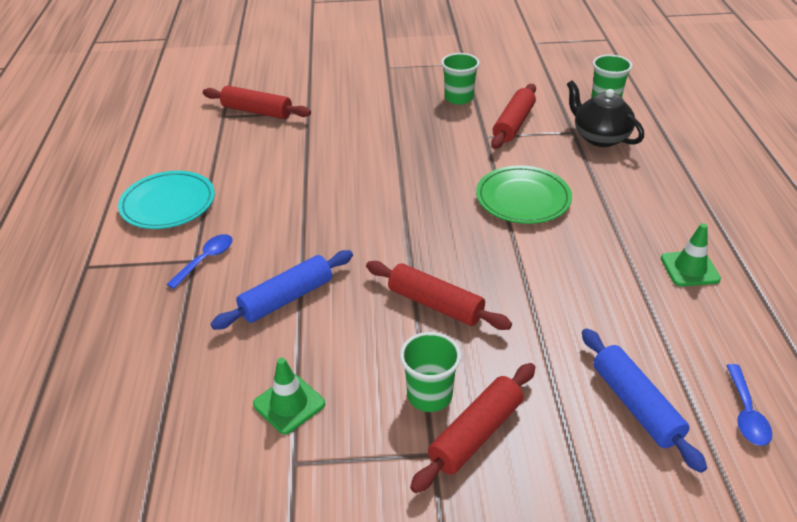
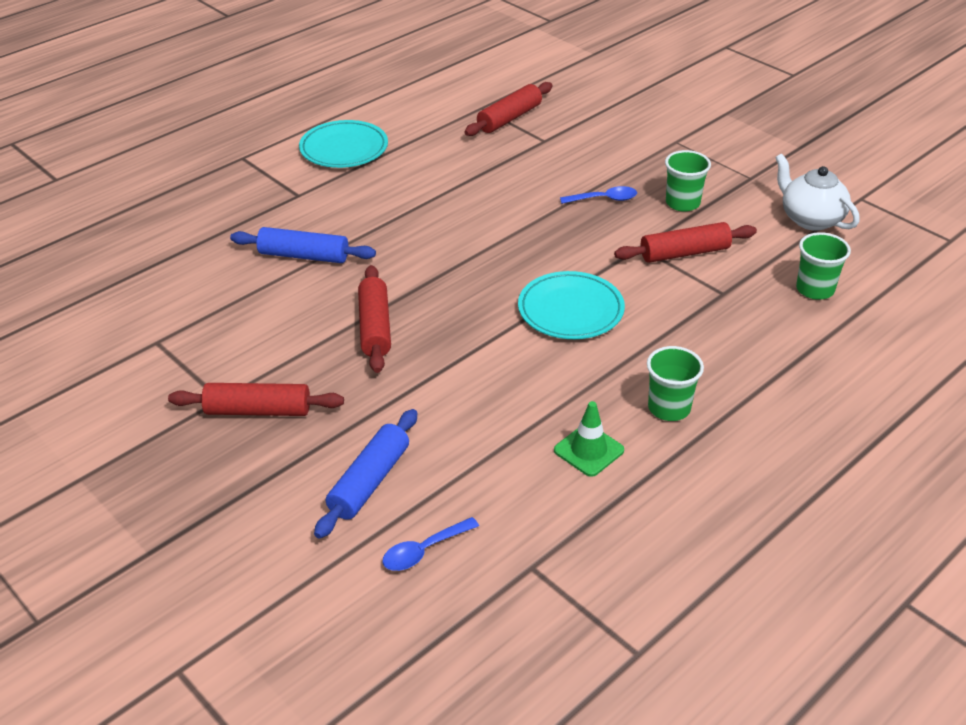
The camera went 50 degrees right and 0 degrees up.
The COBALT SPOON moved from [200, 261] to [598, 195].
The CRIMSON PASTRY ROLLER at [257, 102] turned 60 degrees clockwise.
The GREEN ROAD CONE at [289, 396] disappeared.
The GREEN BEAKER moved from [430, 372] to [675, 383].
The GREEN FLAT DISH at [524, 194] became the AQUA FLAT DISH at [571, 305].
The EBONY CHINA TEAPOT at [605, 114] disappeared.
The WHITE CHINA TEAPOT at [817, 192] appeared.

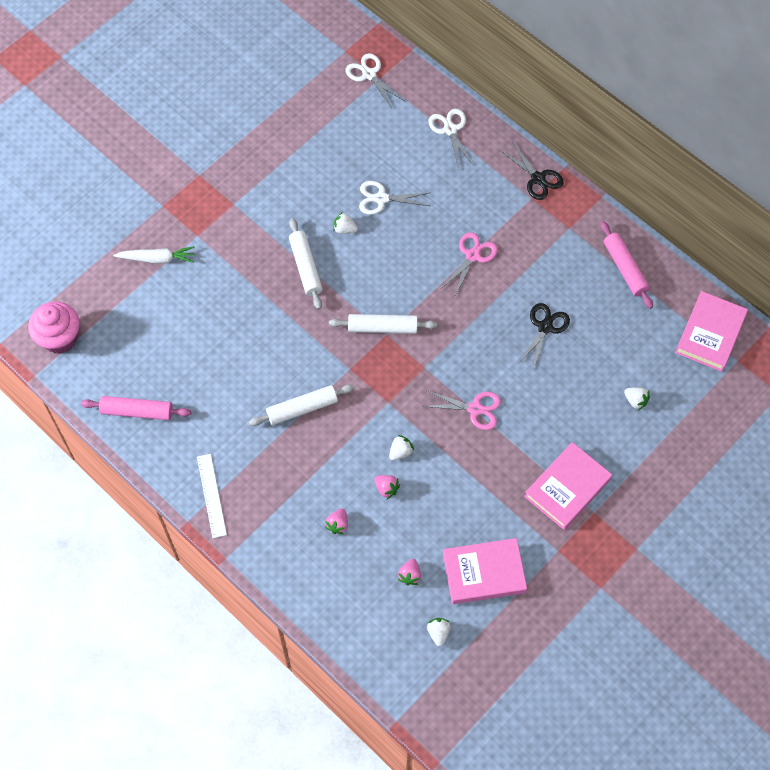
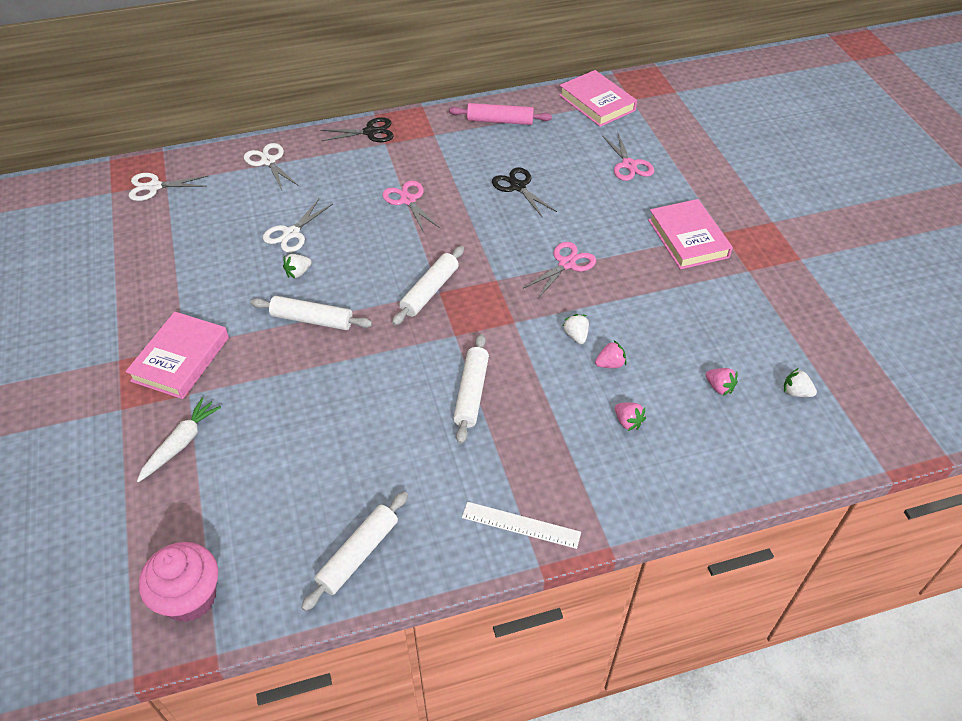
The camera went 60 degrees left and 15 degrees down.
The PINK PASTRY ROLLER at [136, 408] became the WHITE PASTRY ROLLER at [354, 551].
The WHITE SCISSORS at [451, 139] turned 45 degrees clockwise.
The PINK HARDBACK moved from [485, 571] to [177, 355].
The WHITE BERRY at [637, 399] was replaced by the PINK SCISSORS at [628, 157].

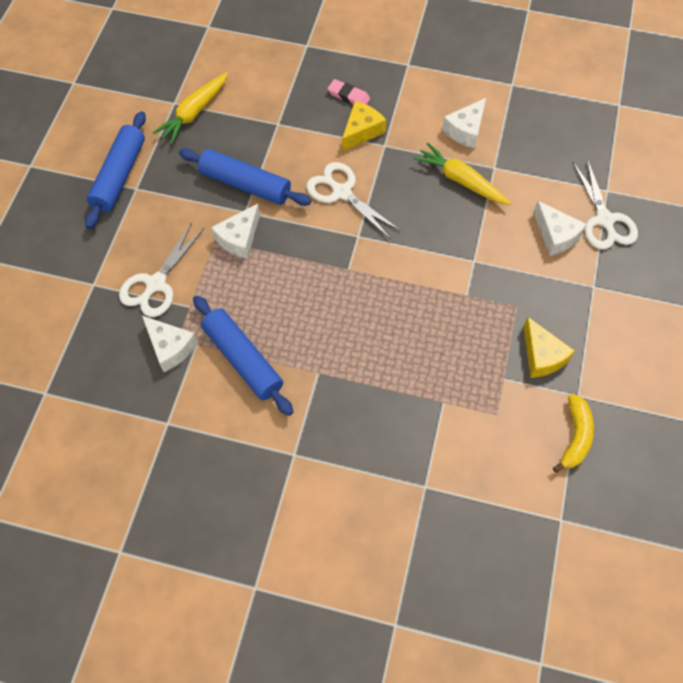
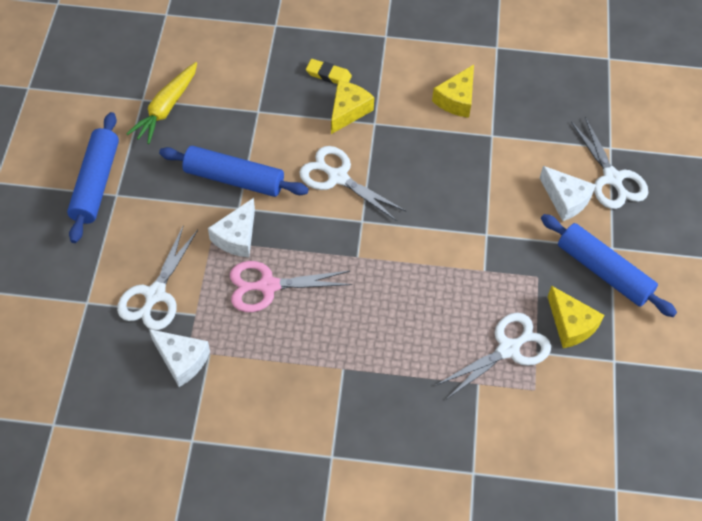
The camera went 10 degrees left and 5 degrees down.
The COBALT PASTRY ROLLER moved from [243, 356] to [609, 265].
The PINK ERASER at [348, 92] became the BRIGHT YELLOW ERASER at [329, 71].
The BRIGHT YELLOW TOY CARROT at [462, 174] disappeared.
The WHITE PIECE OF CHEESE at [464, 123] became the BRIGHT YELLOW PIECE OF CHEESE at [453, 91].
The BRIGHT YELLOW BANANA at [573, 433] disappeared.
The PINK SCISSORS at [291, 286] appeared.
The WHITE SCISSORS at [493, 356] appeared.

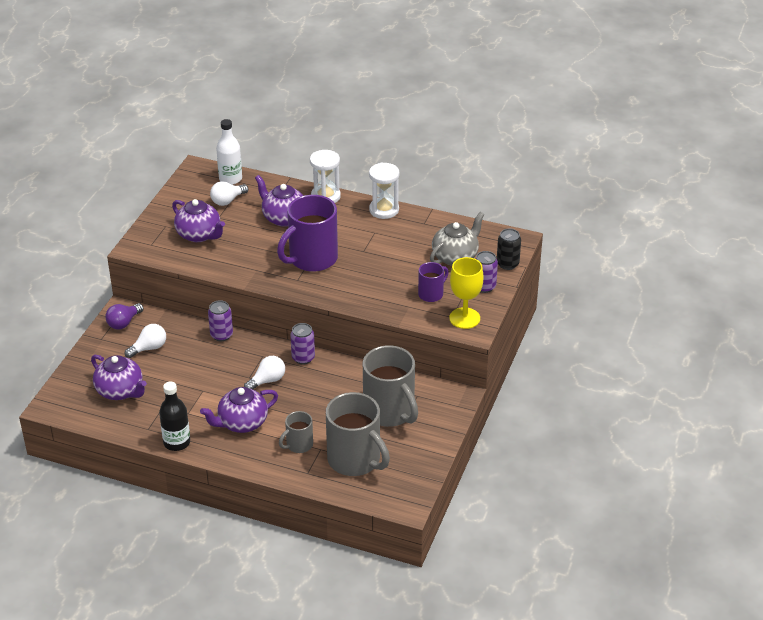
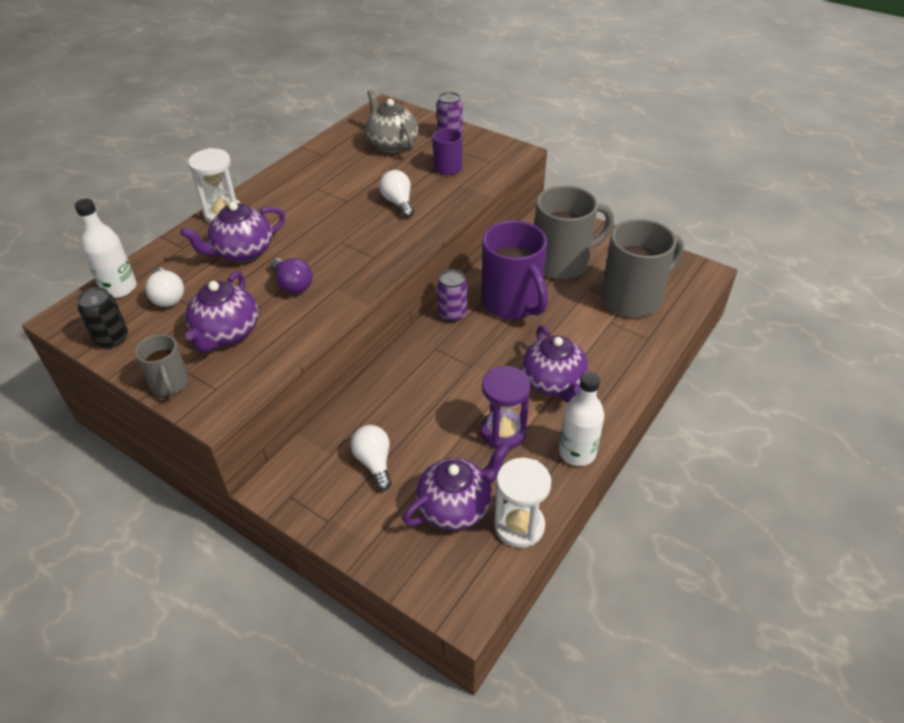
The camera went 75 degrees left and 5 degrees up.
The ROYAL PURPLE BULB moved from [124, 316] to [292, 276].
The EBONY FLASK at [174, 416] became the WHITE FLASK at [581, 419].
The ROYAL PURPLE CHINA TEAPOT at [198, 220] turned 135 degrees clockwise.
The ROYAL PURPLE SODA CAN at [220, 320] disappeared.
The WHITE BULB moved from [264, 372] to [396, 194].
The ROYAL PURPLE COFFEE MUG moved from [307, 233] to [514, 269].
The GREY COFFEE MUG moved from [296, 432] to [162, 365].
The WHITE SANDGLASS moved from [384, 190] to [522, 503].
The BRIGHT YELLOW WINE GLASS at [466, 293] disappeared.
The EBONY SODA CAN moved from [509, 249] to [102, 317].
The ROYAL PURPLE SANDGLASS at [506, 407] appeared.

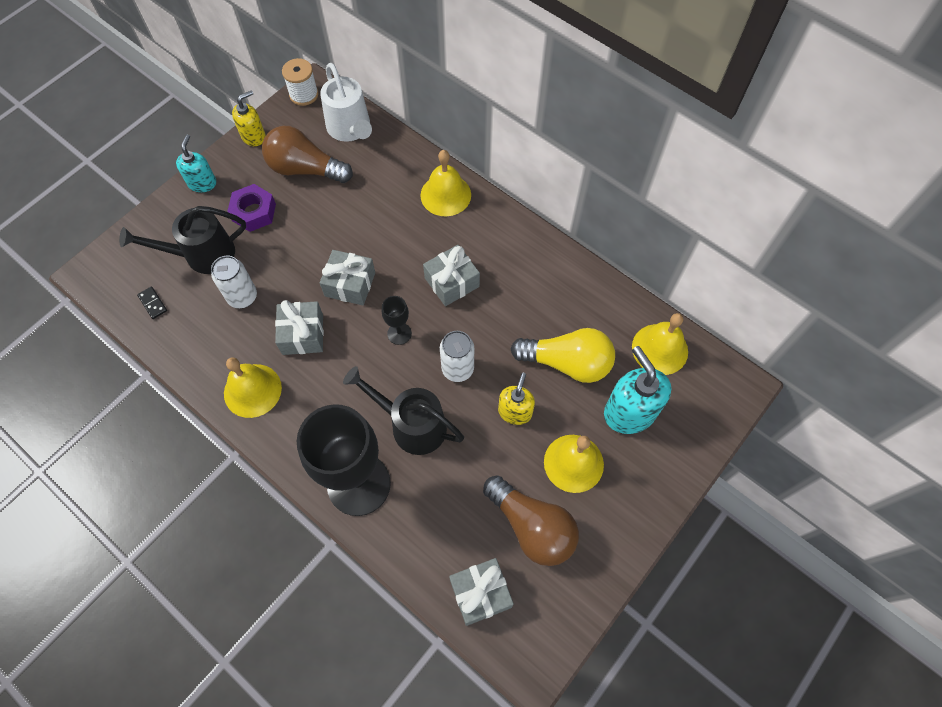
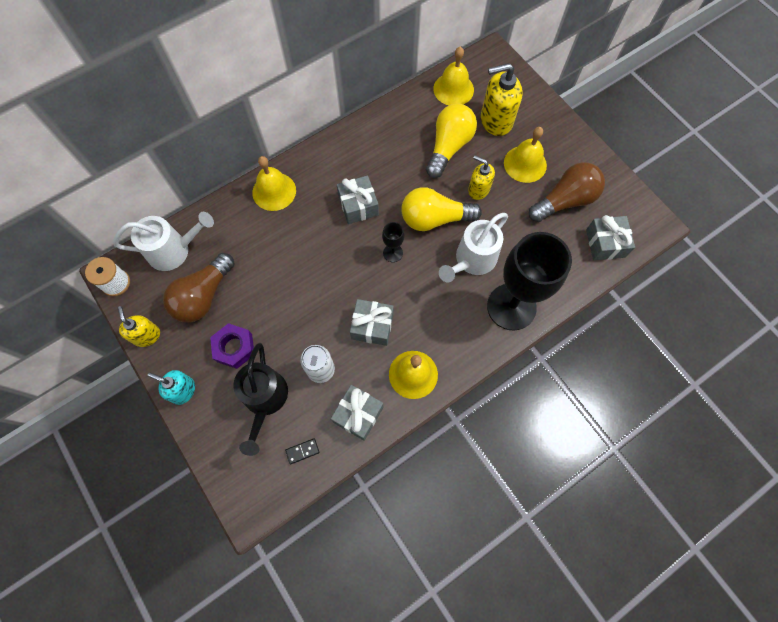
The camera went 75 degrees left and 5 degrees up.
The GREY WRAPPED GIFT moved from [347, 277] to [357, 413].
The EBONY WATERING POT at [403, 410] became the WHITE WATERING POT at [473, 248].
The WHITE SODA CAN at [457, 356] was replaced by the BRIGHT YELLOW BULB at [441, 209].
The AQUA PUMP BOTTLE at [637, 390] became the BRIGHT YELLOW PUMP BOTTLE at [502, 99].

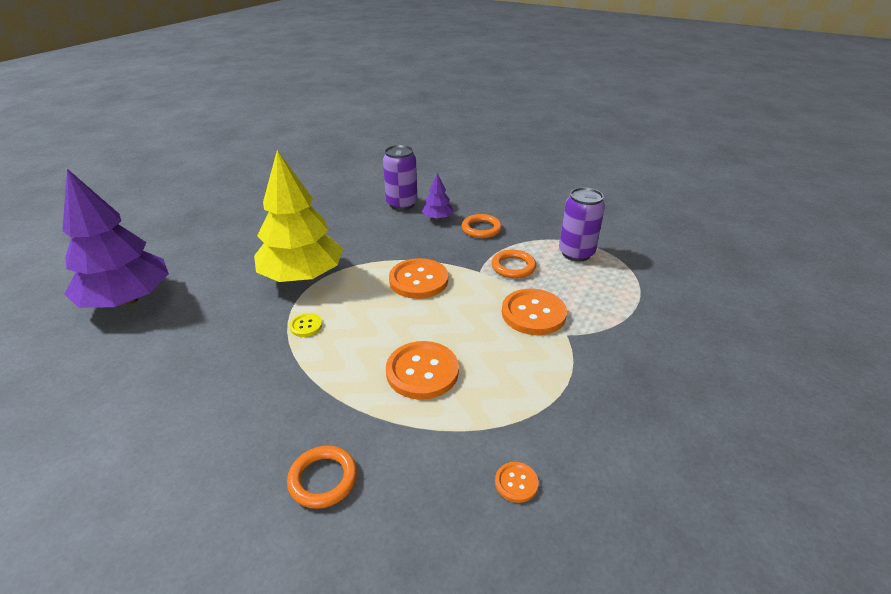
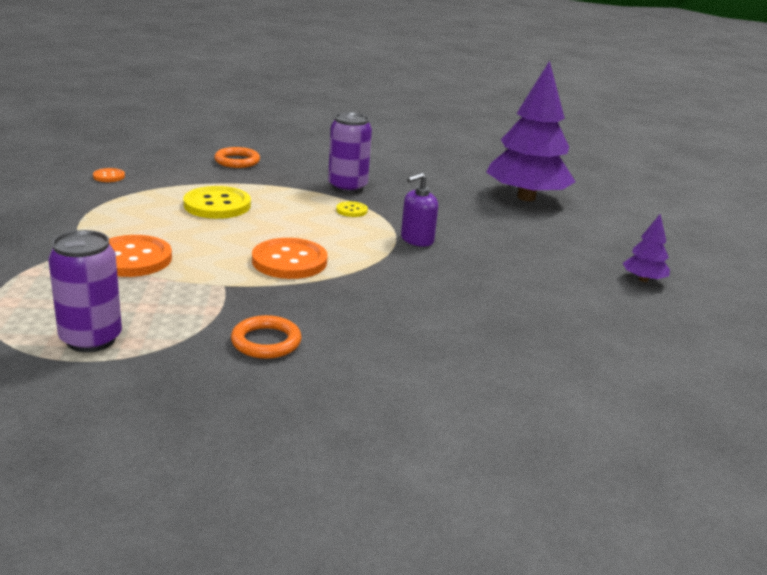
The camera went 145 degrees right and 10 degrees down.
The BRIGHT YELLOW TOY TREE at [298, 216] was replaced by the ROYAL PURPLE PUMP BOTTLE at [419, 210].
The ROYAL PURPLE SODA CAN moved from [400, 177] to [350, 152].
The ORANGE-COLOURED SEWING BUTTON at [422, 370] became the BRIGHT YELLOW SEWING BUTTON at [217, 202].
The ROYAL PURPLE TOY TREE moved from [438, 196] to [646, 248].
The ORANGE-COLOURED RING at [513, 264] disappeared.

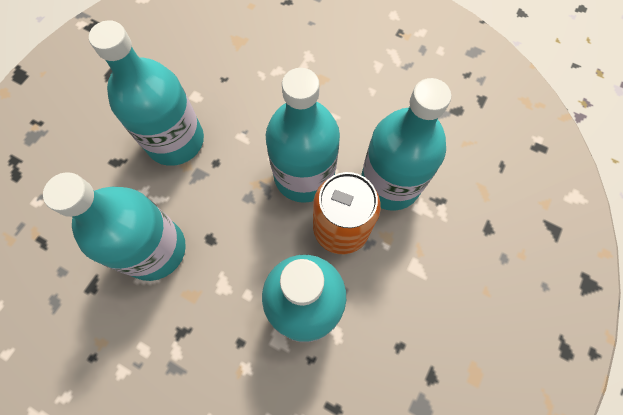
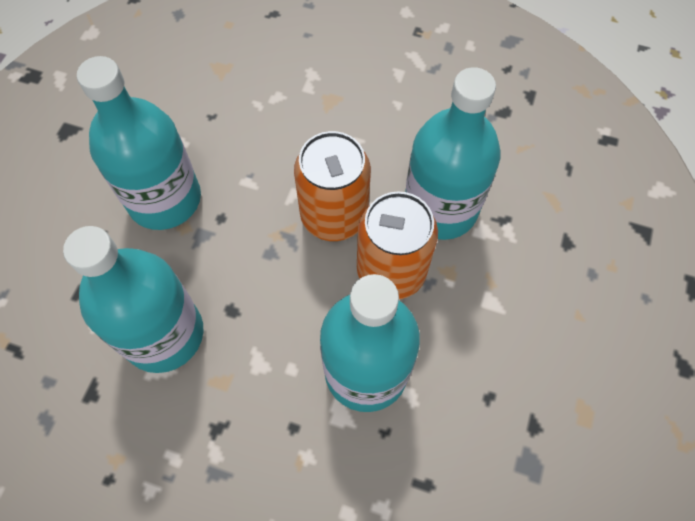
The camera went 10 degrees left and 5 degrees down.
The AQUA FLASK at [303, 135] was replaced by the ORANGE-COLOURED SODA CAN at [332, 186].

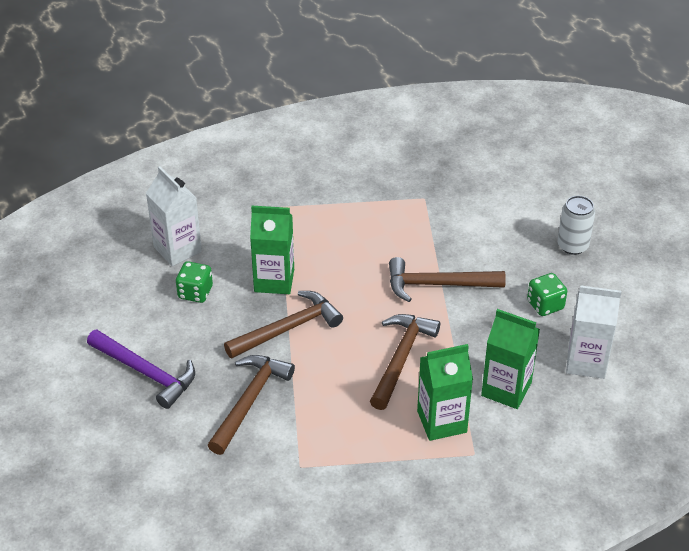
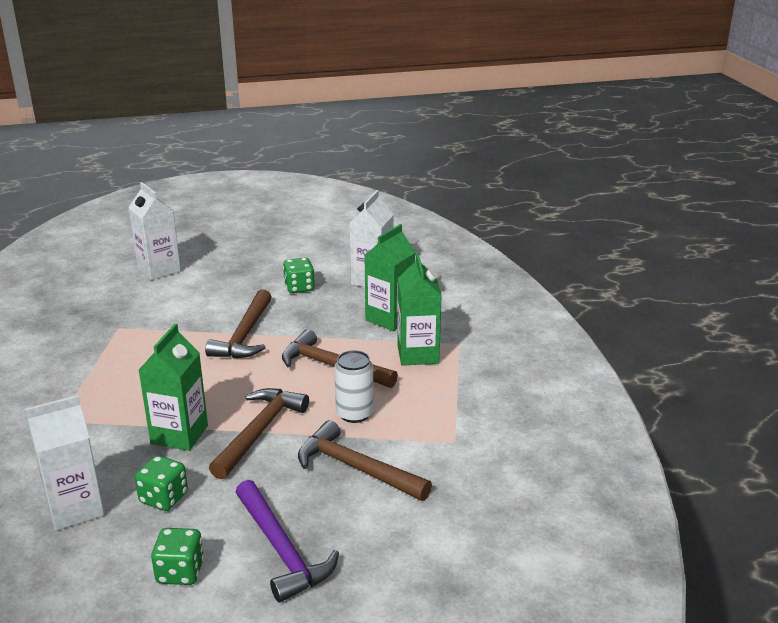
The camera went 80 degrees left and 15 degrees down.
The ROYAL PURPLE HAMMER at [141, 369] turned 105 degrees clockwise.
The BROWN HAMMER at [283, 324] turned 45 degrees clockwise.
The WHITE SODA CAN moved from [576, 225] to [354, 386].
The WHITE JUICE CARTON at [154, 231] appeared.
The GREEN GAME DIE at [177, 556] appeared.

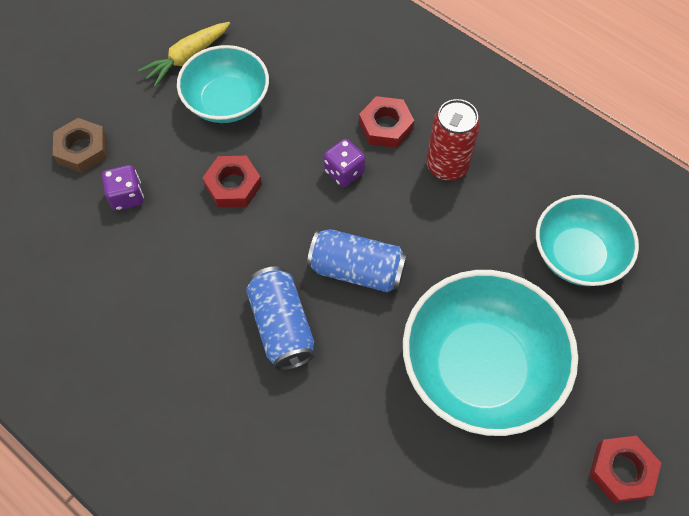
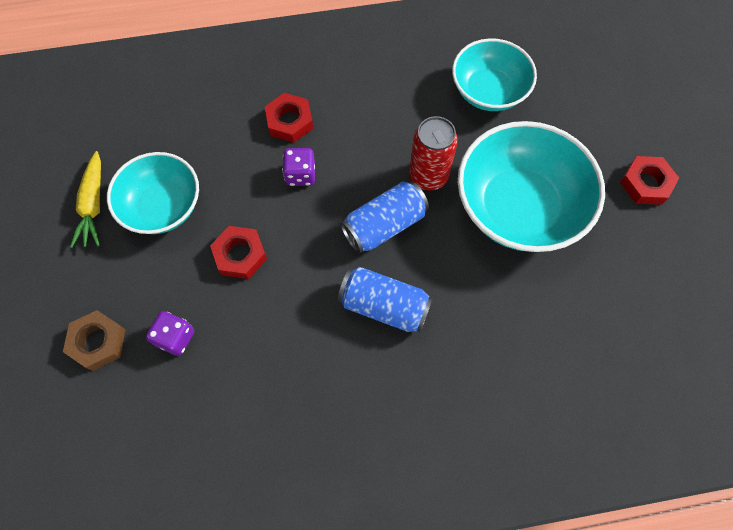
The camera went 50 degrees left and 5 degrees up.
The CRIMSON SODA CAN moved from [453, 140] to [433, 153].

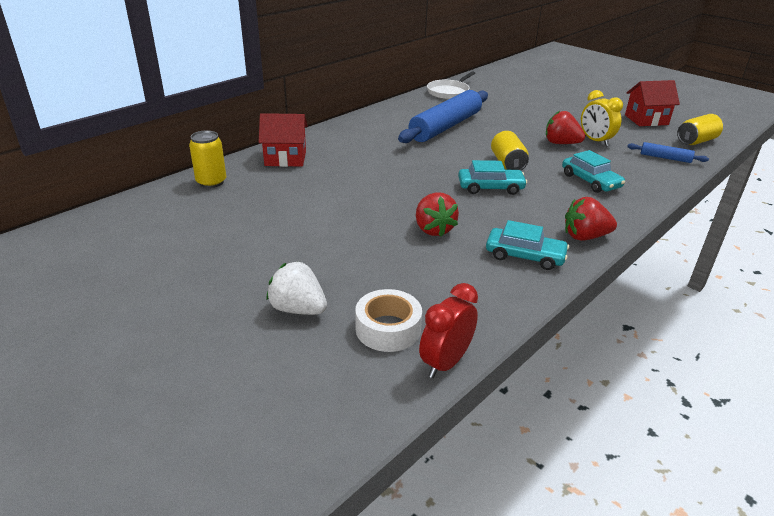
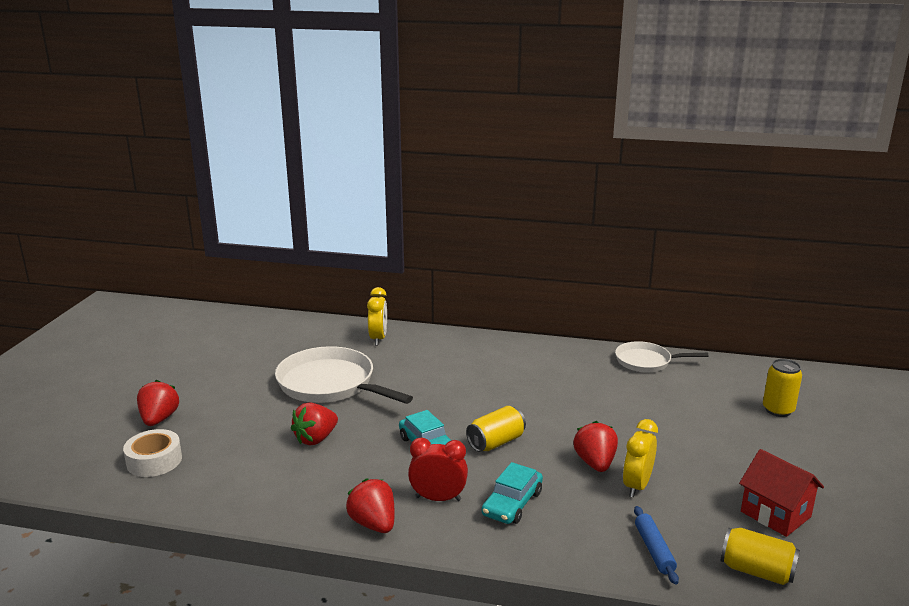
The camera went 60 degrees right and 10 degrees down.
The BRIGHT YELLOW SODA CAN moved from [207, 159] to [782, 388].
The CRIMSON HOUSE at [283, 140] was replaced by the BRIGHT YELLOW BEDSIDE CLOCK at [377, 316].
The WHITE BERRY at [296, 288] became the CRIMSON BERRY at [158, 403].
The COBALT PASTRY ROLLER at [443, 116] disappeared.
The CRIMSON BEDSIDE CLOCK moved from [448, 330] to [438, 469].
The AQUA AUTOMOBILE at [527, 245] disappeared.
The WHITE SKILLET at [344, 375] appeared.

